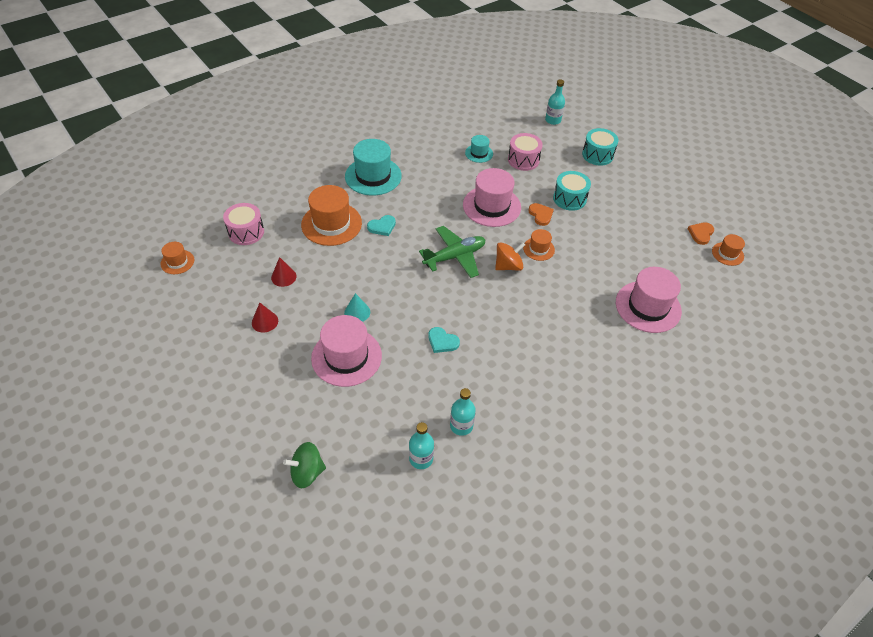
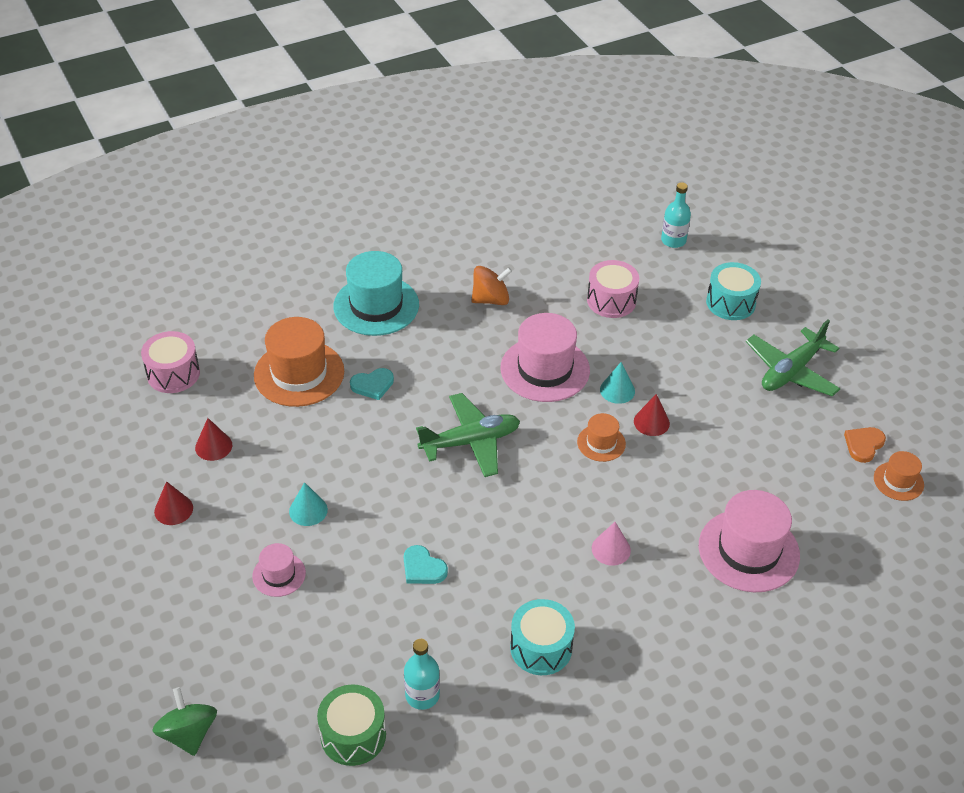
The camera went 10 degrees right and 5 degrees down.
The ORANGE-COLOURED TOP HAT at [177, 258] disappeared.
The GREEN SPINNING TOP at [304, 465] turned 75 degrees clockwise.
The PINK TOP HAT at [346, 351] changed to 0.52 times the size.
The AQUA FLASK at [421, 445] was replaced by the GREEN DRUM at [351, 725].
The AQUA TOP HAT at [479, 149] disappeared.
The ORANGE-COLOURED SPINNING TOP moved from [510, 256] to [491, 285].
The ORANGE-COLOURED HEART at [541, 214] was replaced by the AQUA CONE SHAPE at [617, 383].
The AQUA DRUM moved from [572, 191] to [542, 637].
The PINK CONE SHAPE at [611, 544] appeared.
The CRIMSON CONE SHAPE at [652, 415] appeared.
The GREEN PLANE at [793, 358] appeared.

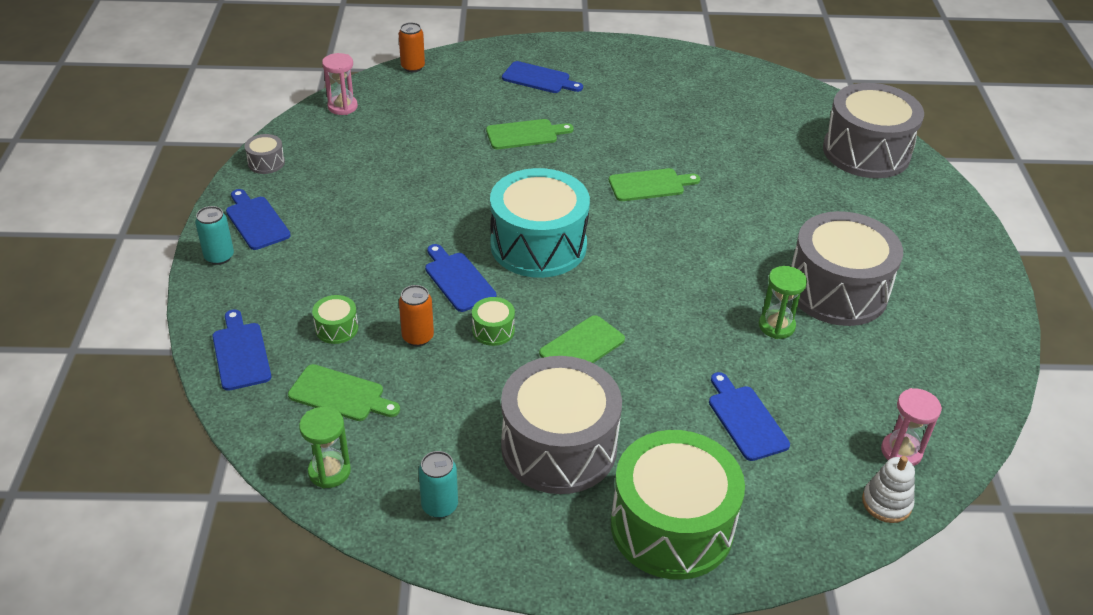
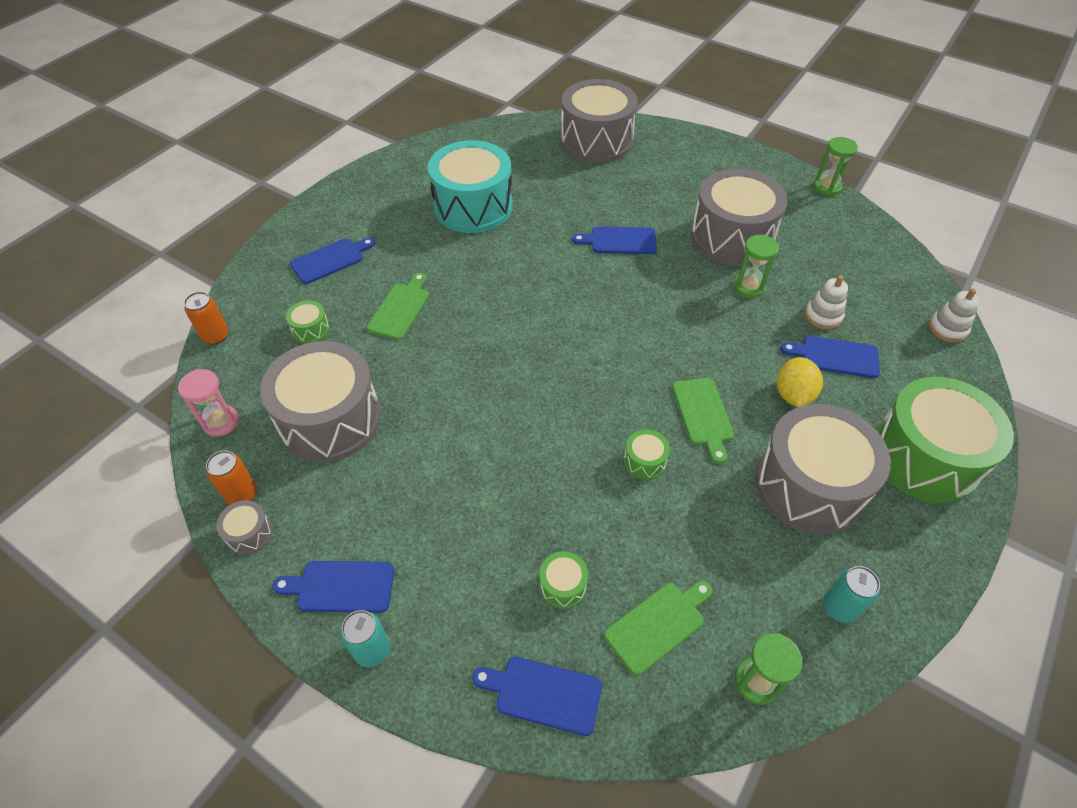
The camera went 55 degrees left and 10 degrees up.
The ORANGE-COLOURED SODA CAN moved from [416, 315] to [231, 477].
The COBALT CUTTING BOARD moved from [460, 278] to [614, 240].
The AQUA DRUM moved from [540, 223] to [470, 186].
The GREEN CUTTING BOARD at [654, 184] disappeared.
The PINK SANDGLASS at [911, 427] disappeared.
The GREY DRUM at [320, 402] appeared.
The GREEN DRUM at [308, 322] appeared.
The BRIGHT YELLOW CITRUS FRUIT at [800, 382] appeared.
The WHITE STACKING TOY at [826, 303] appeared.
The GREEN SANDGLASS at [836, 166] appeared.

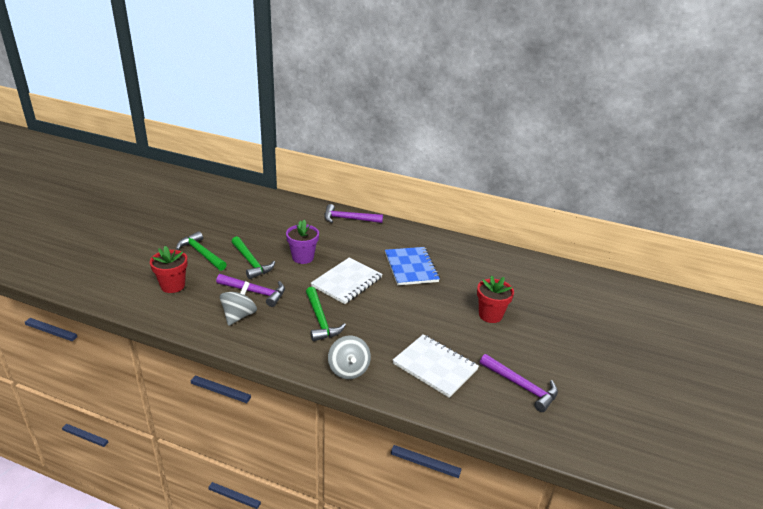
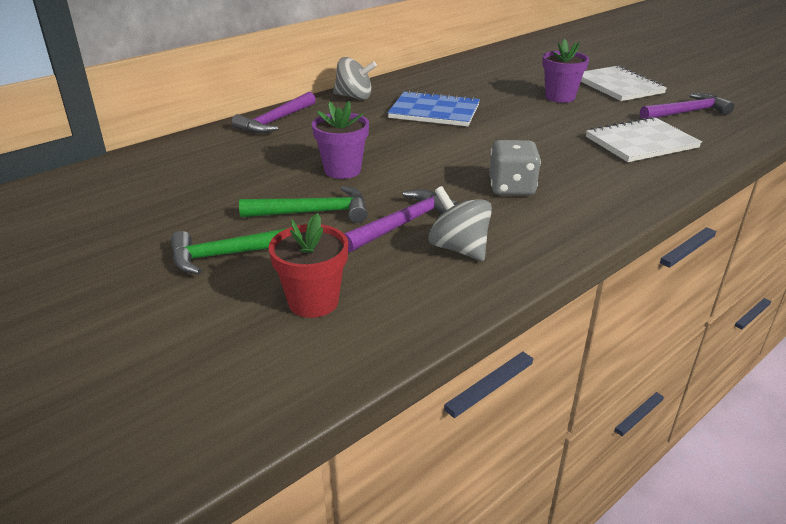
The camera went 60 degrees left and 0 degrees up.
The GREEN HAMMER at [326, 314] was replaced by the GREY GAME DIE at [515, 167].
The WHITE NOTEPAD moved from [346, 281] to [624, 83].
The GREY SPINNING TOP moved from [349, 357] to [355, 78].
The CRIMSON PLANT POT at [495, 299] became the ROYAL PURPLE PLANT POT at [565, 71].

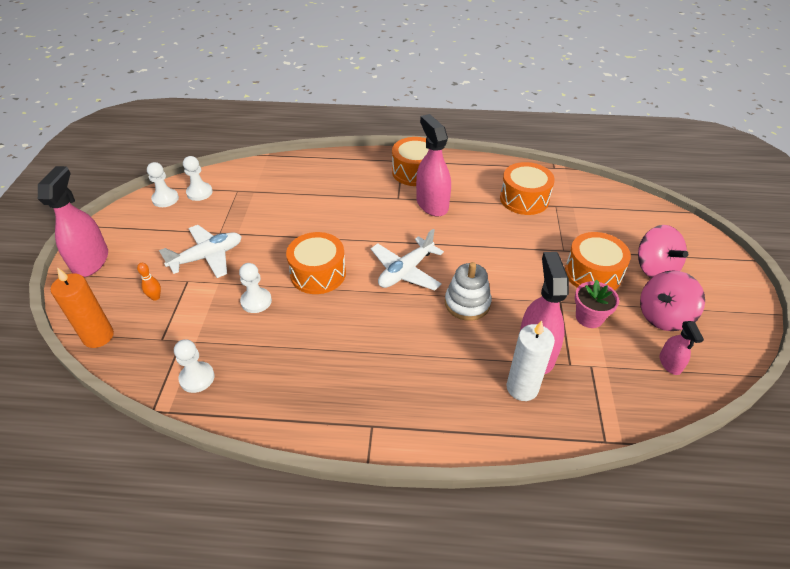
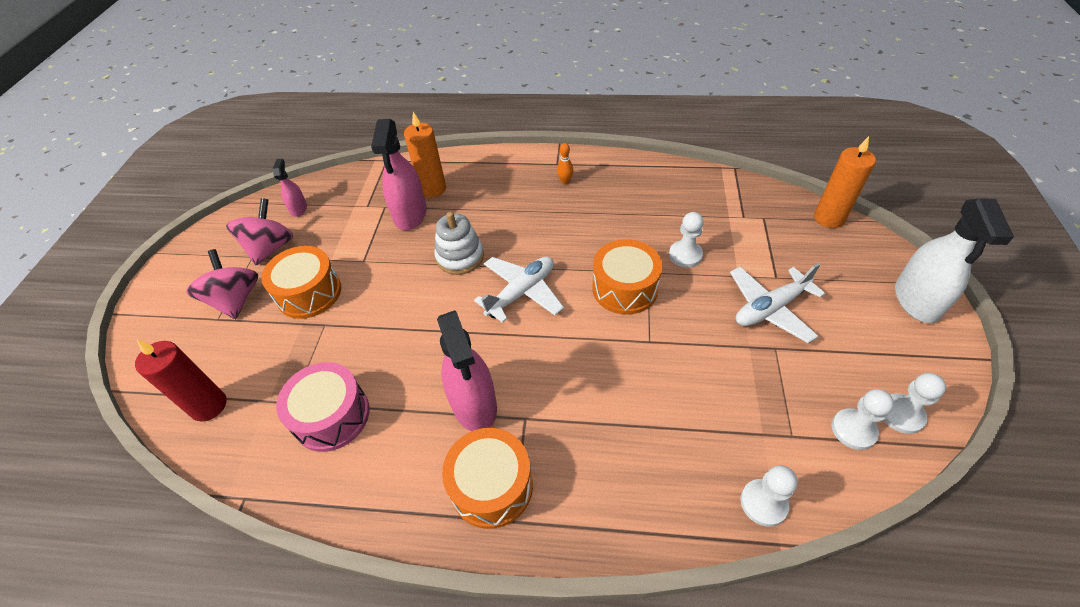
The camera went 175 degrees left and 5 degrees up.
The PINK SPRAYER at [73, 221] became the WHITE SPRAYER at [954, 261].
The ORANGE-COLOURED SKITTLE moved from [149, 282] to [565, 163].
The WHITE CHESS PAWN moved from [194, 366] to [769, 496].
The ORANGE-COLOURED DRUM at [527, 188] became the PINK DRUM at [322, 407].
The WHITE PILLAR CANDLE at [530, 360] became the ORANGE-COLOURED PILLAR CANDLE at [425, 155].
The PINK PLANT POT at [597, 304] disappeared.
The PINK SPINNING TOP at [672, 300] turned 45 degrees counterclockwise.
The CRIMSON PILLAR CANDLE at [181, 380] appeared.

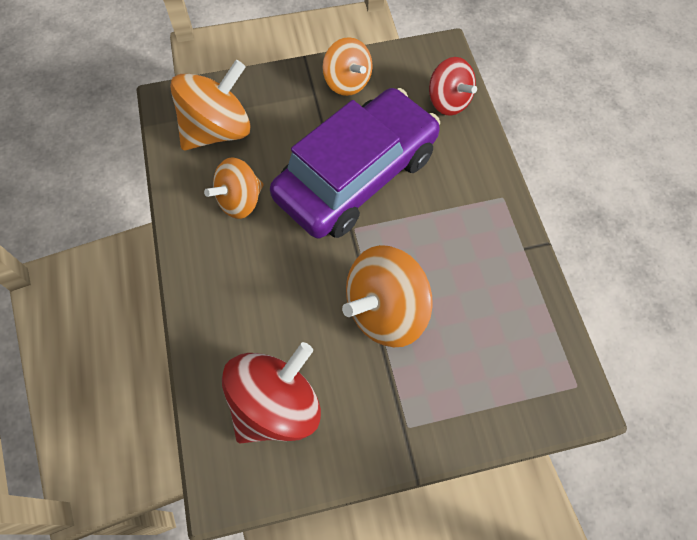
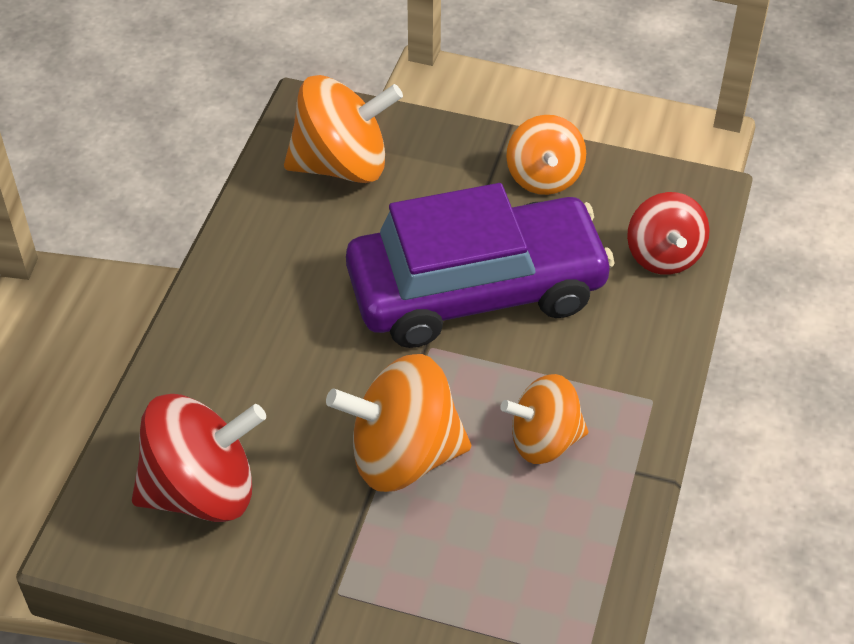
The camera went 30 degrees right and 15 degrees down.
The ORANGE-COLOURED SPINNING TOP moved from [234, 188] to [544, 419].

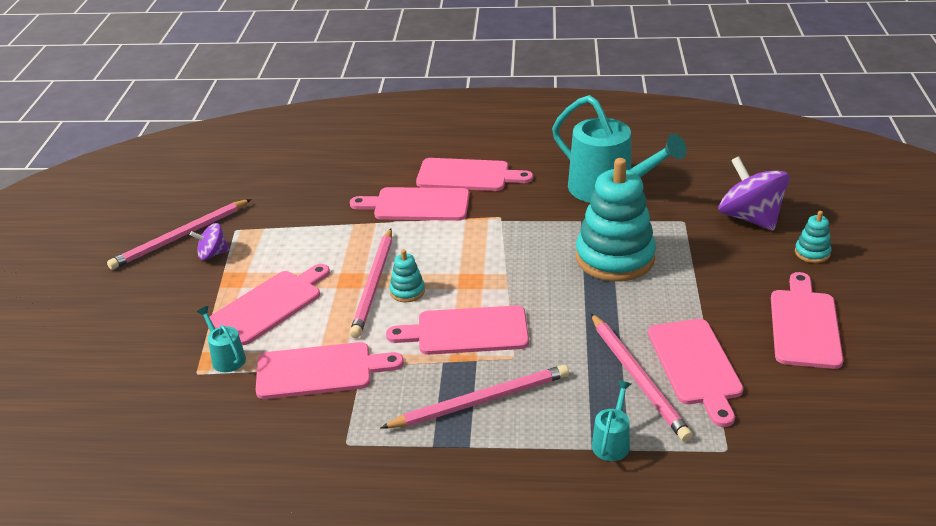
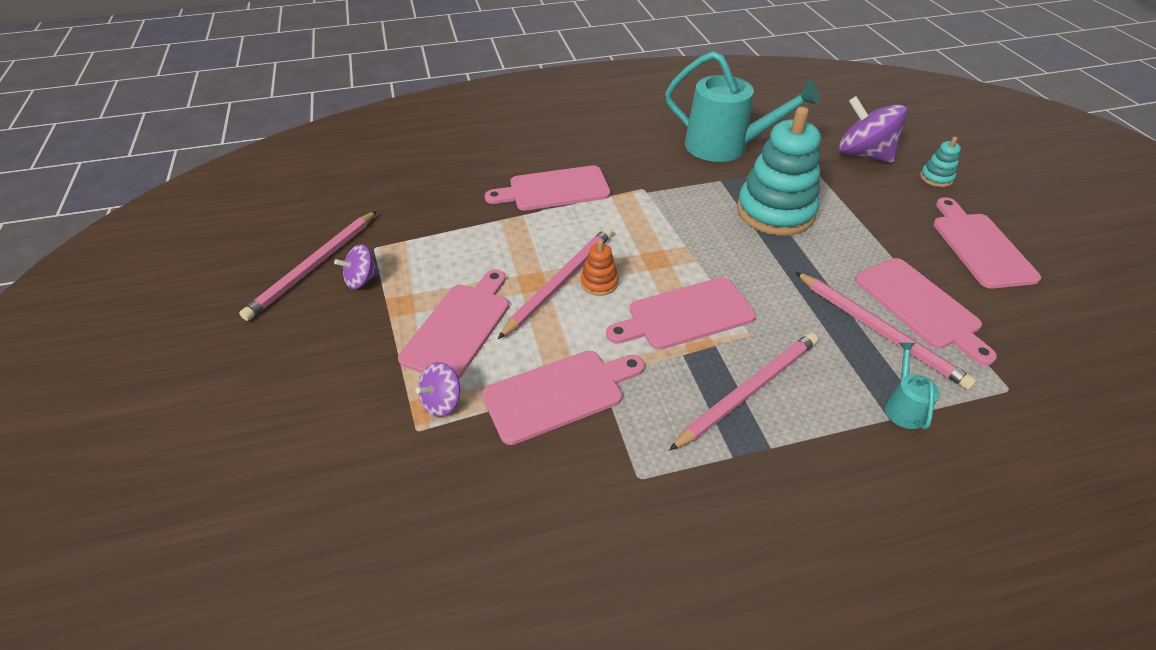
The camera went 20 degrees left and 10 degrees up.
The AQUA WATERING POT at [221, 339] was replaced by the ROYAL PURPLE SPINNING TOP at [438, 389].
The PINK LEAD PENCIL at [371, 283] turned 135 degrees counterclockwise.
The AQUA STACKING TOY at [407, 276] became the ORANGE-COLOURED STACKING TOY at [599, 268].
The PINK CUTTING BOARD at [474, 174] disappeared.

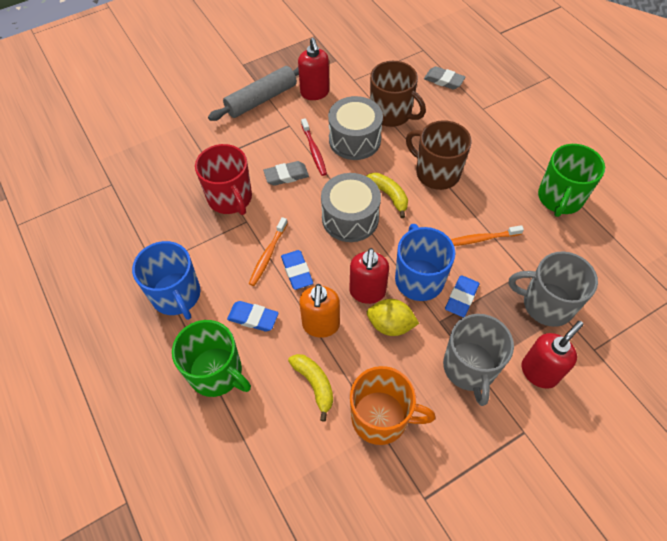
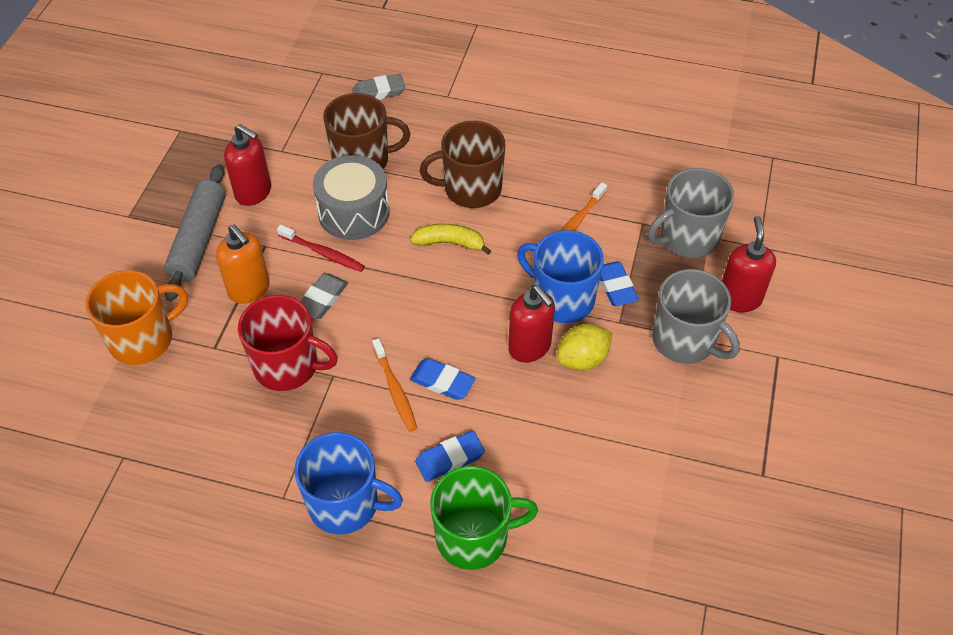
The camera went 45 degrees left and 5 degrees down.
The BRIGHT YELLOW BANANA at [310, 388] disappeared.
The ORANGE-COLOURED PUMP BOTTLE moved from [319, 311] to [243, 264].
The GREY DRUM at [351, 207] disappeared.
The ORANGE-COLOURED COFFEE MUG moved from [393, 405] to [137, 317].
The GREEN COFFEE MUG at [571, 180] disappeared.

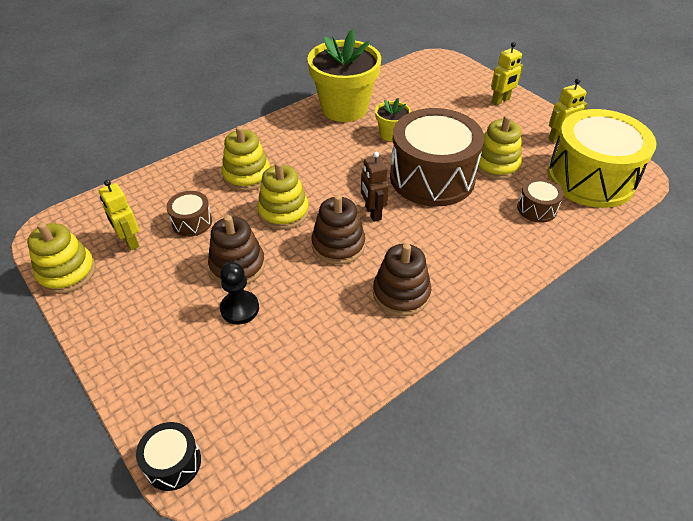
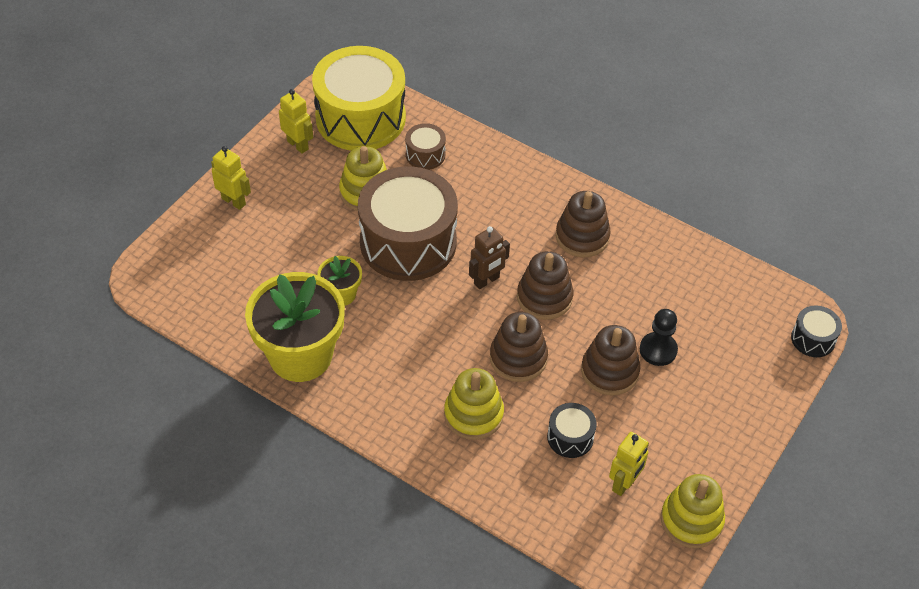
The camera went 110 degrees left and 5 degrees up.
The BROWN DRUM at [189, 214] became the EBONY DRUM at [572, 430].
The BRIGHT YELLOW STACKING TOY at [283, 196] became the BROWN STACKING TOY at [519, 347].

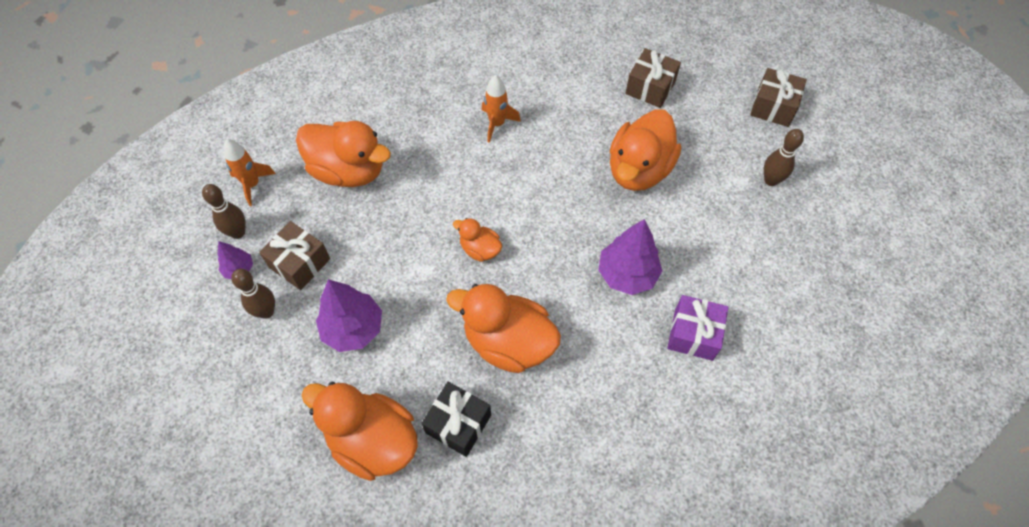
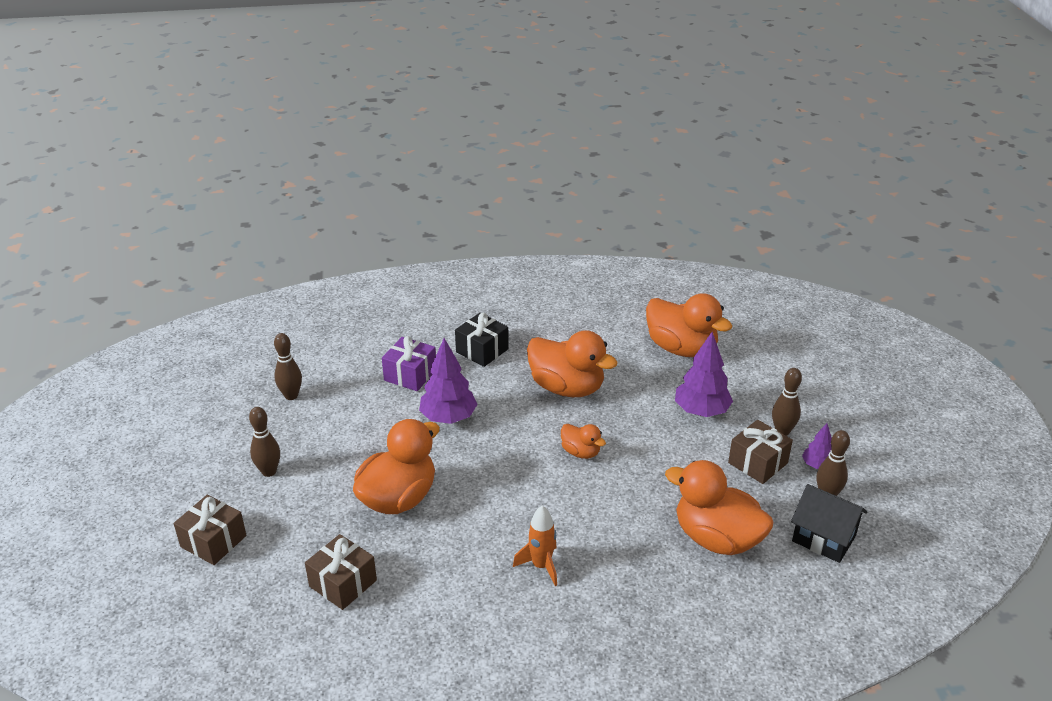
The camera went 170 degrees left and 25 degrees down.
The ORANGE-COLOURED SPACESHIP at [249, 172] was replaced by the EBONY HOUSE at [829, 523].
The EBONY WRAPPED GIFT moved from [456, 419] to [482, 340].
The BROWN SKITTLE at [288, 366] appeared.

